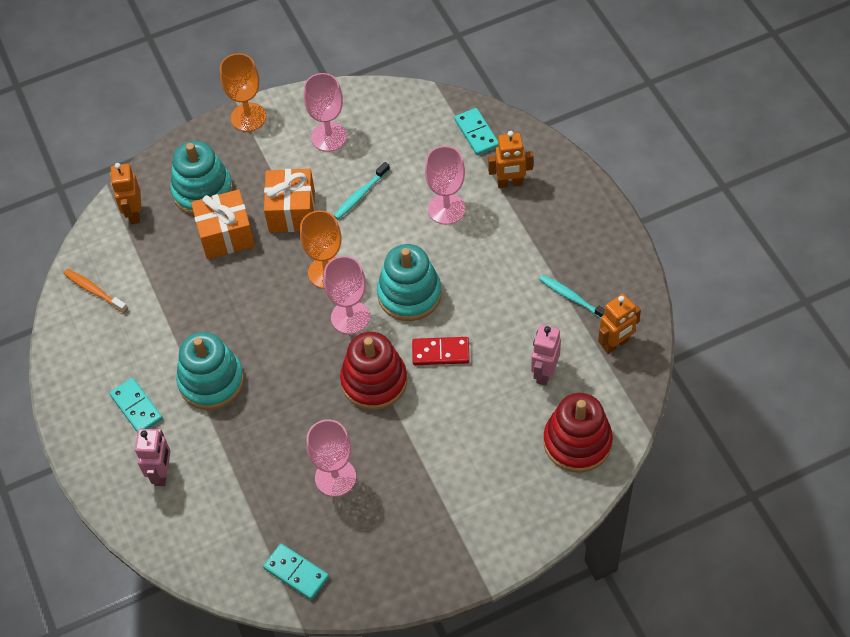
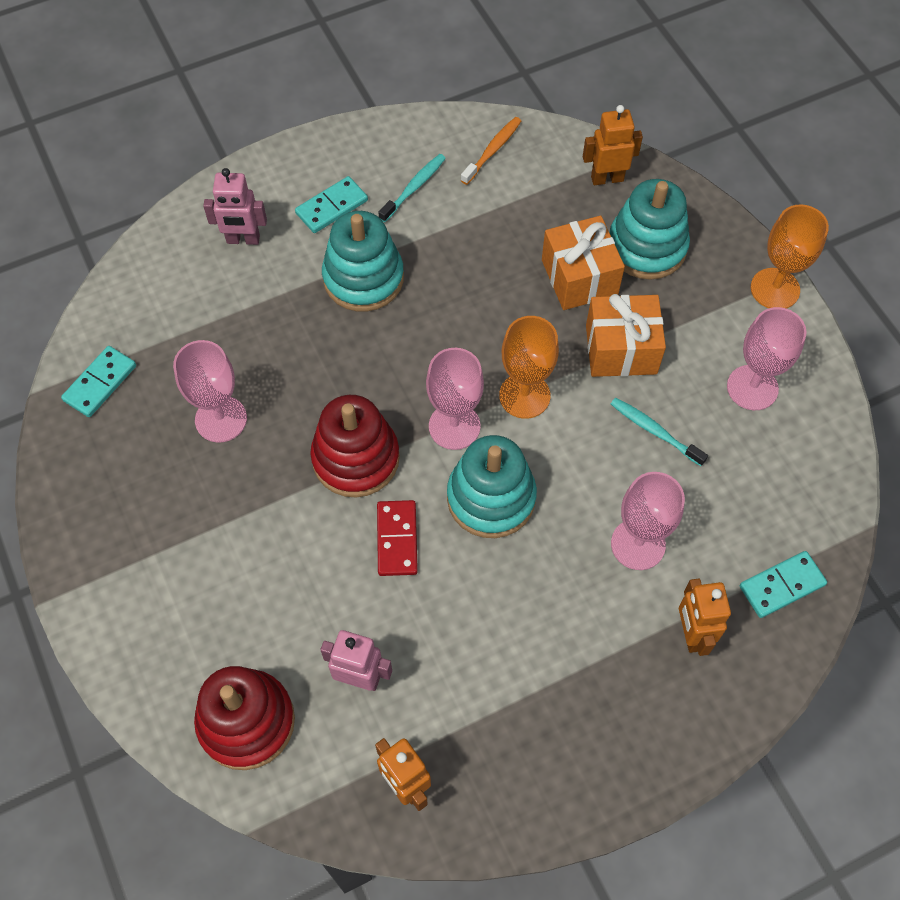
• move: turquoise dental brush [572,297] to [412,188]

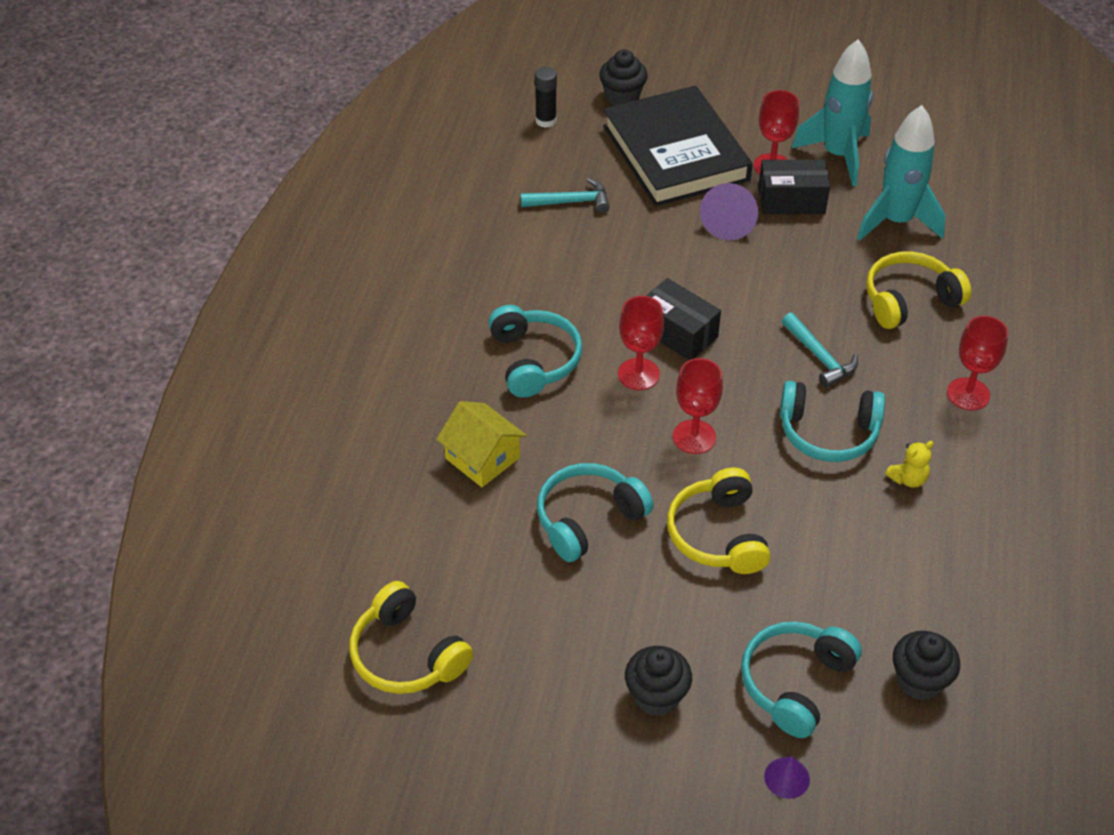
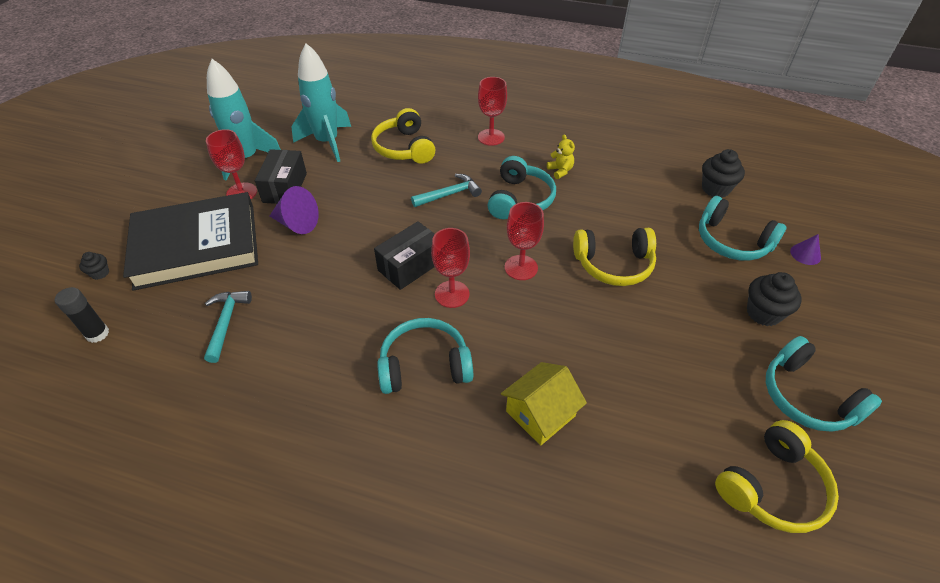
• move: turquoise over-ear headphones [595,512] to [824,384]
• resize: ebony fairy cake [623,78] = [94,266] x0.54

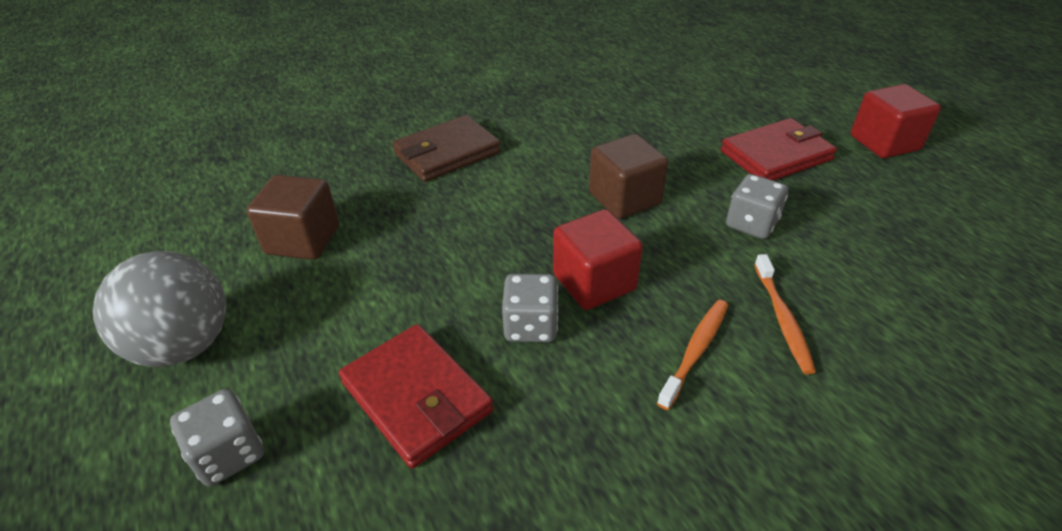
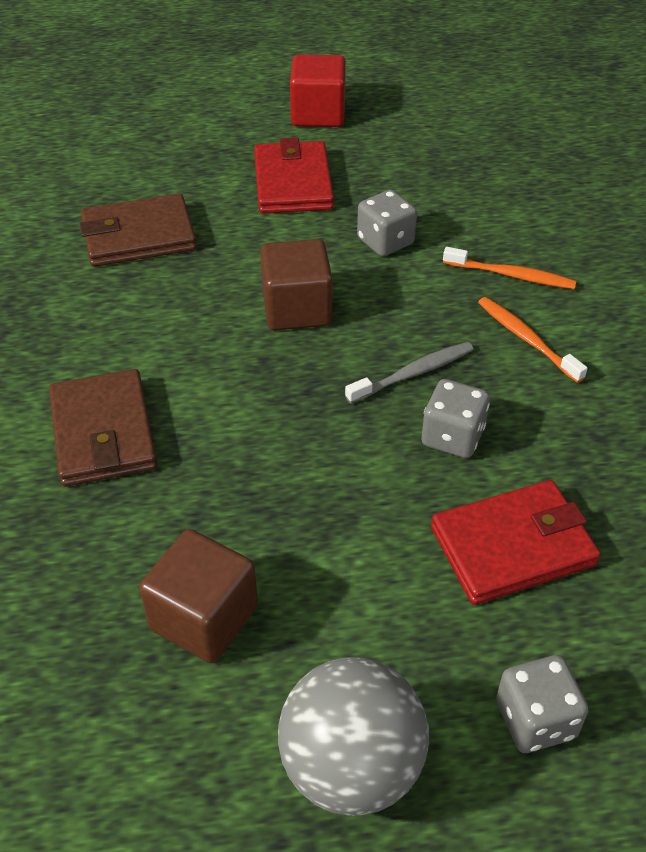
• insert: russet wallet [138,230]
• replace: red solid cube [598,259] to grey dental brush [409,373]

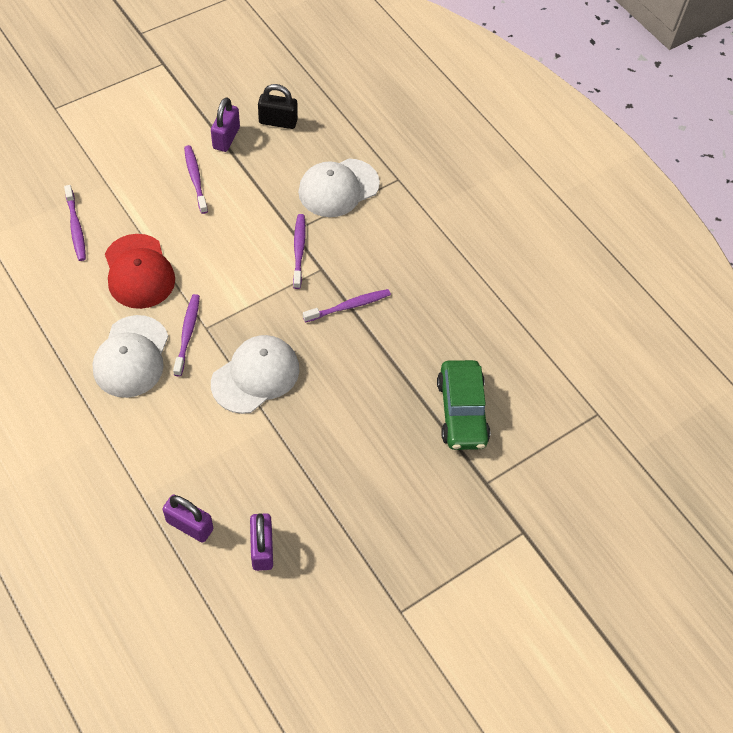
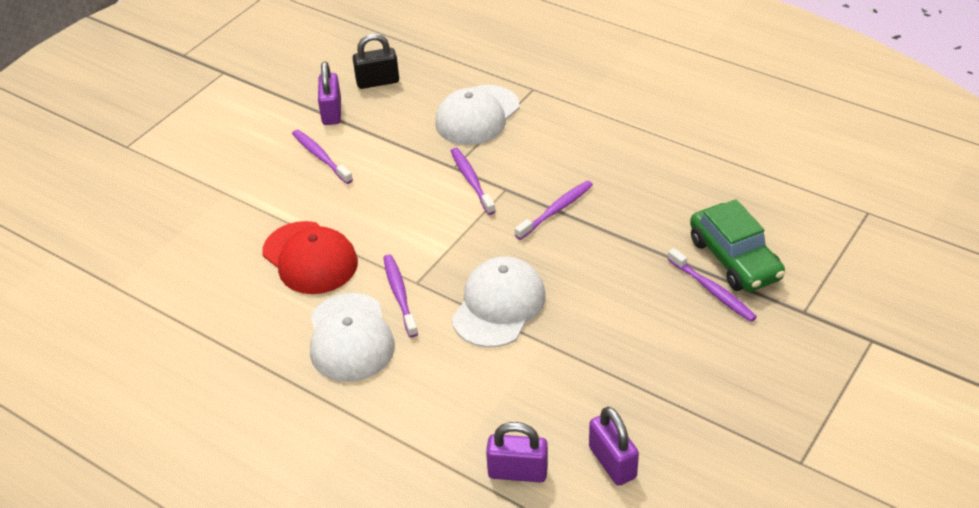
• move: purple dental brush [75,223] to [712,285]

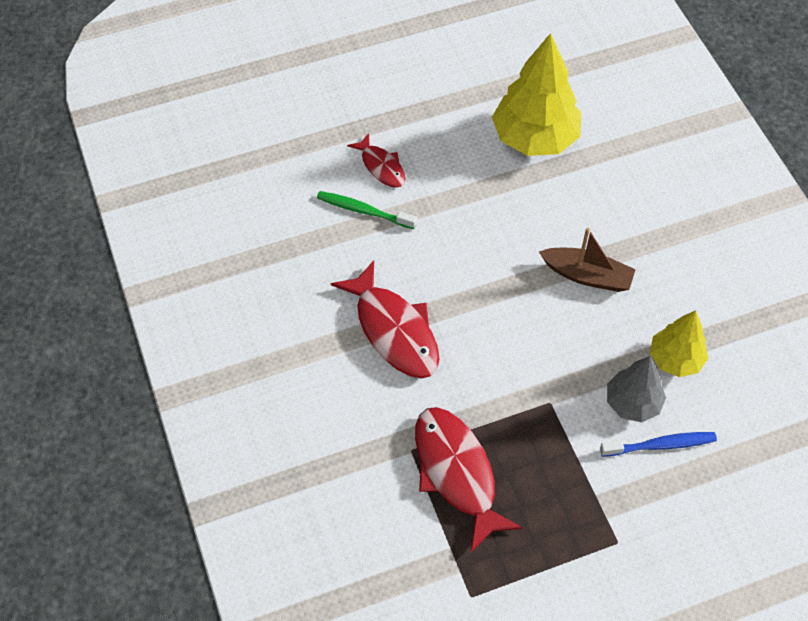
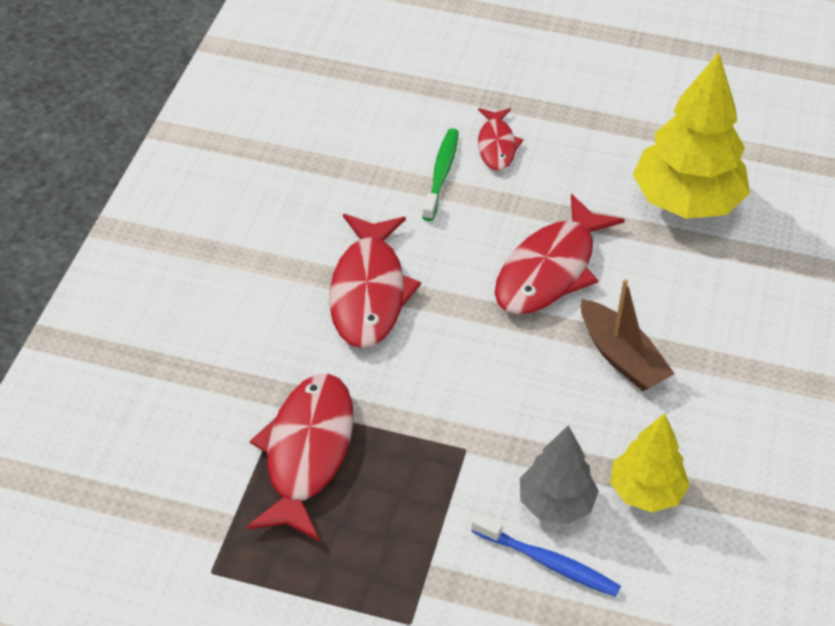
• insert: red toy fish [560,254]
• rotate: emerald dental brush [367,210] = [440,174] 45 degrees clockwise

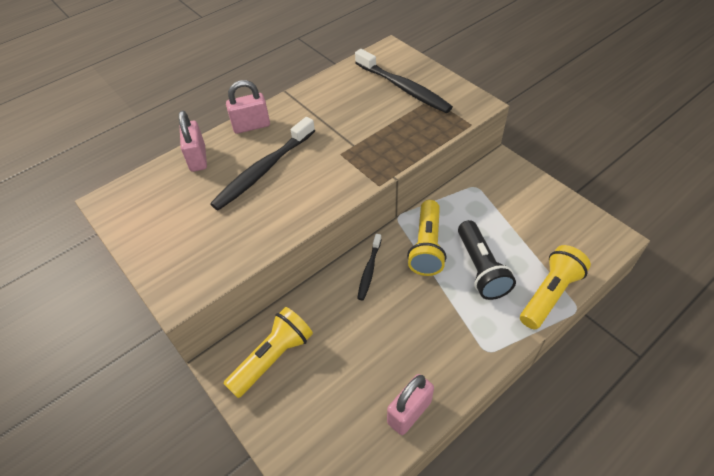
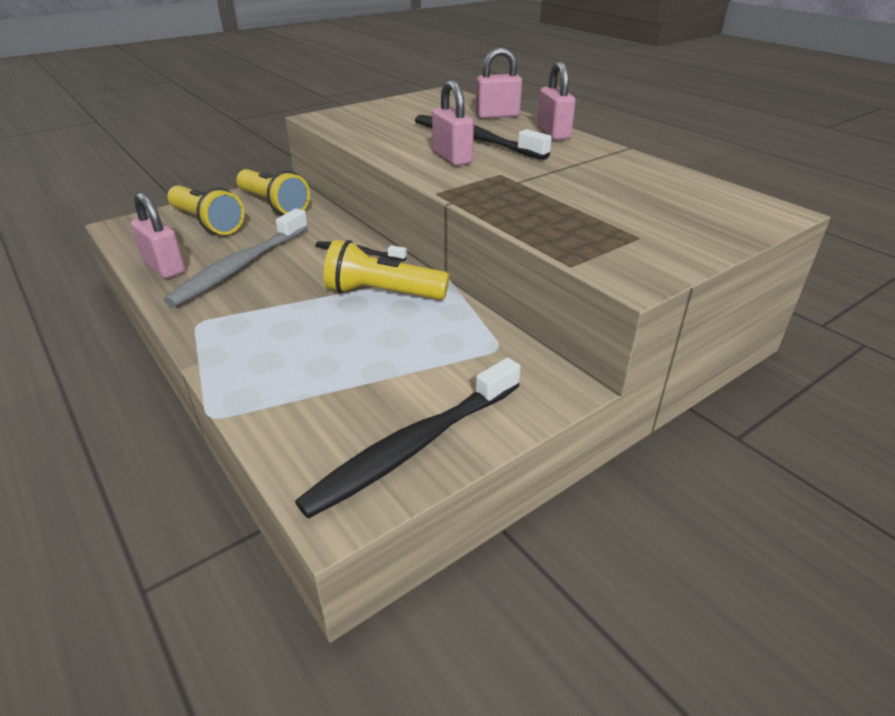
• delete: ebony pocket torch [487,260]
• insert: grey dental brush [236,257]
• insert: rosy lock [453,123]
• move: ebony dental brush [404,81] to [408,438]
• move: golden pocket torch [555,287] to [205,210]

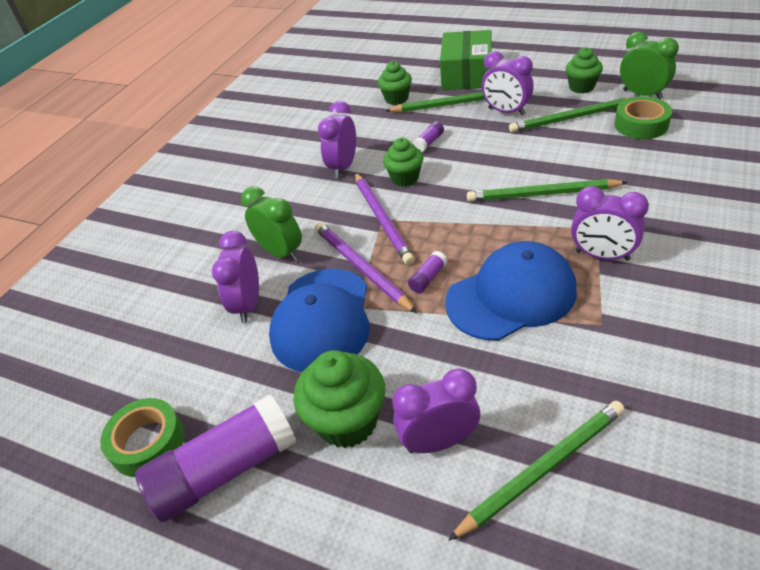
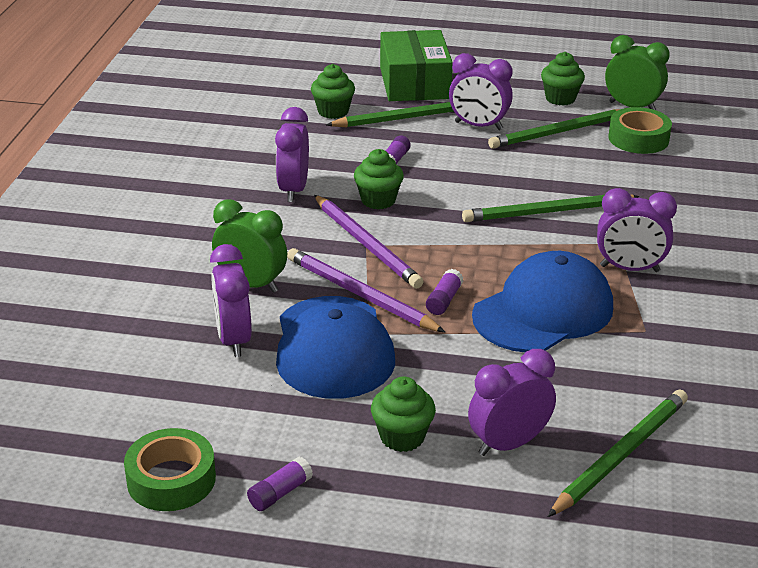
• resize: purple stick of glue [215,458] = [280,484] x0.40
• resize: emerald fairy cake [339,399] = [403,414] x0.65

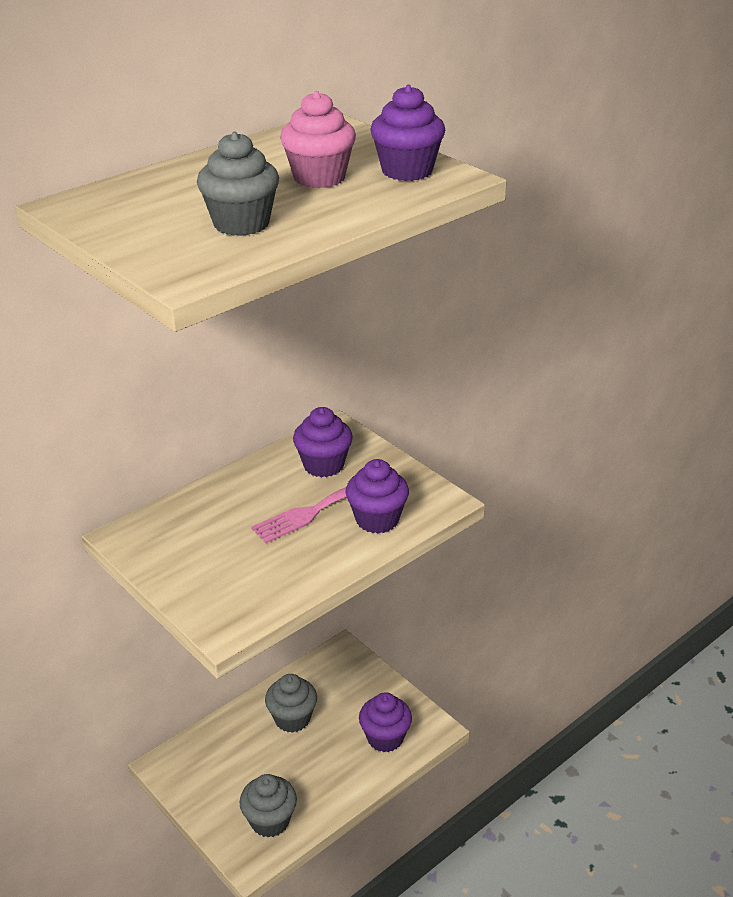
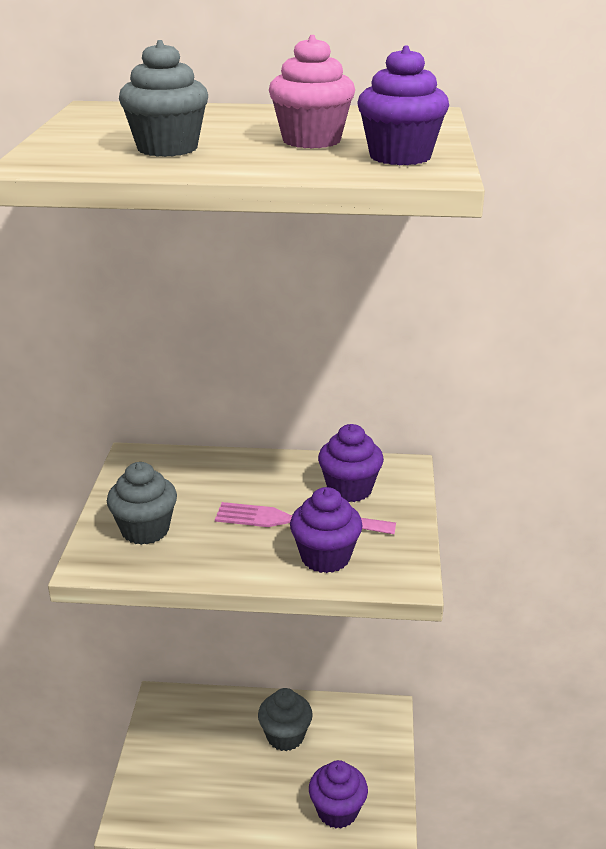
• move: grey fairy cake [268,806] to [142,503]

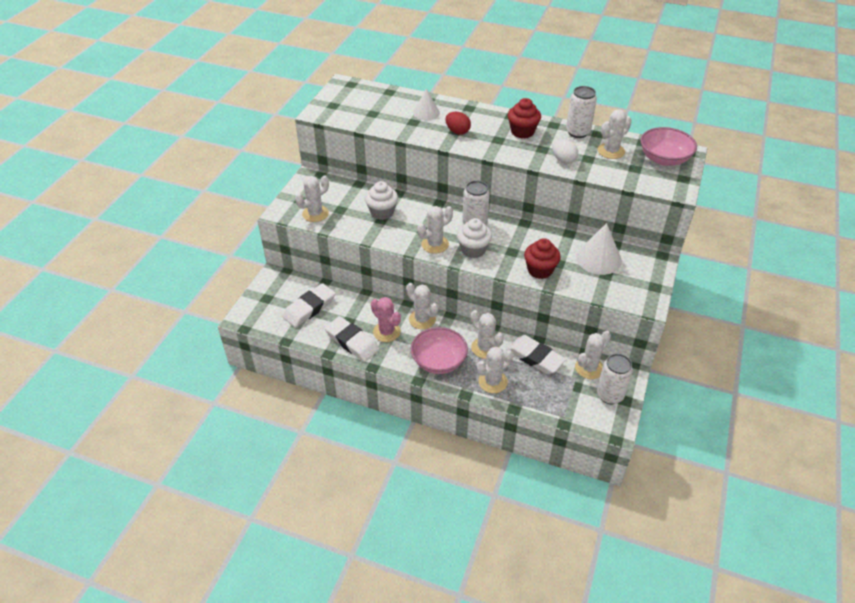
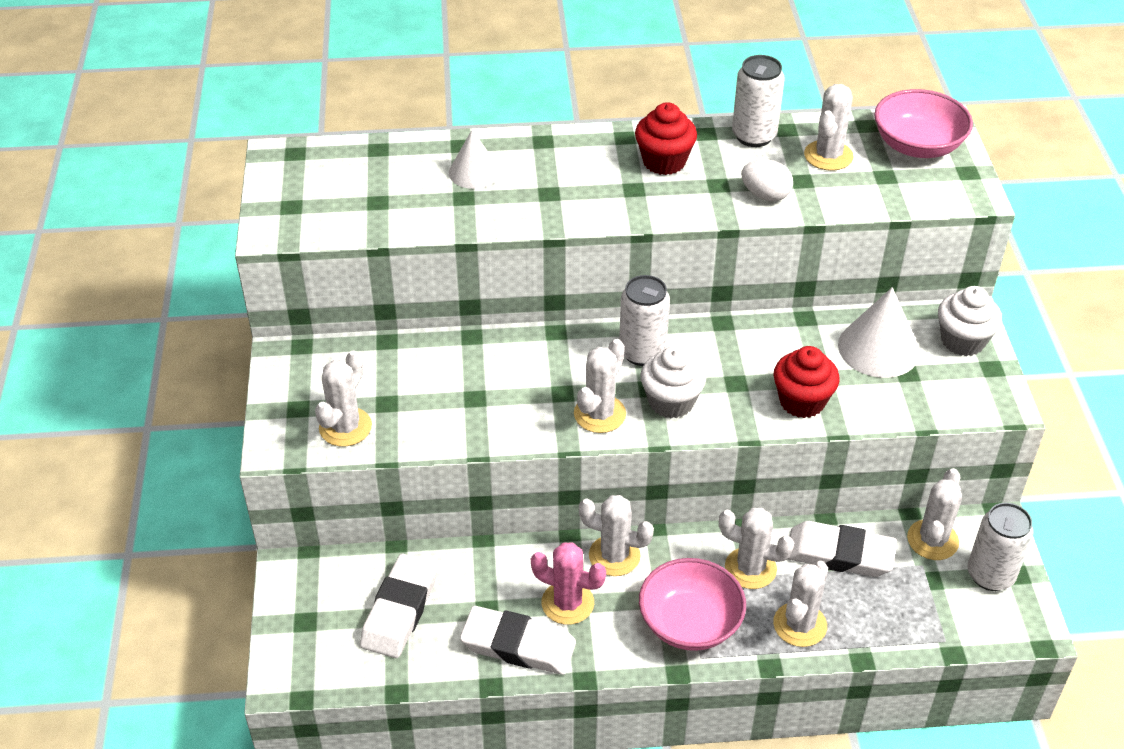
• delete: red egg [458,123]
• move: snow-white fairy cake [381,200] to [970,321]

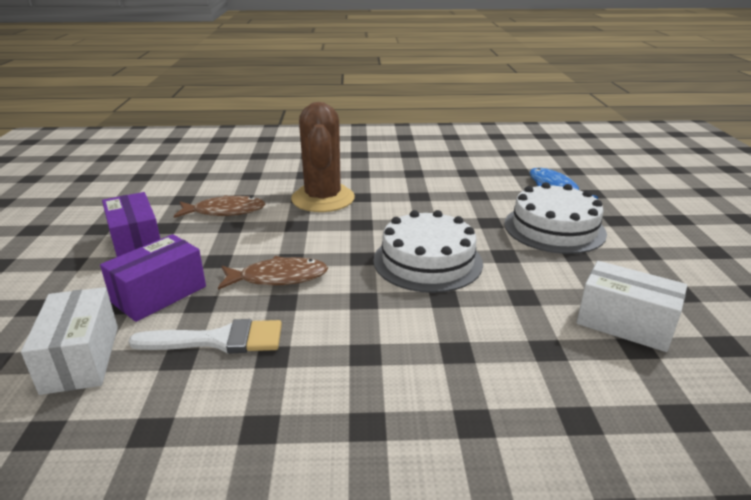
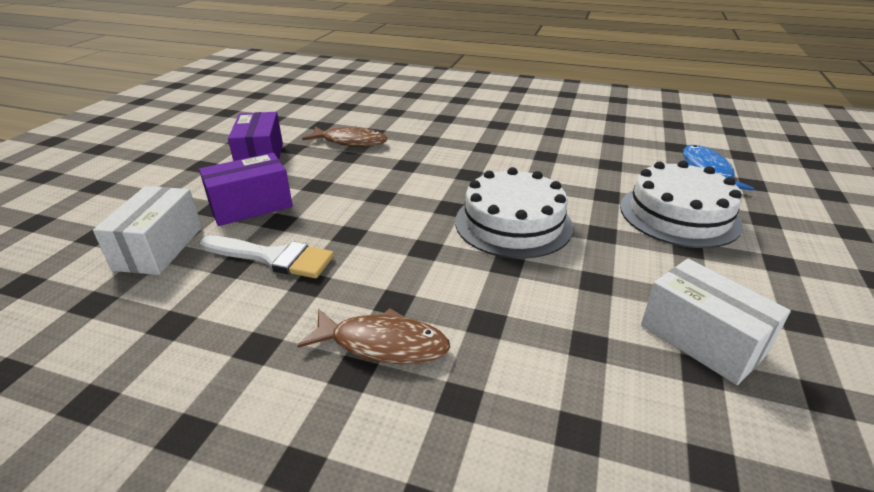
• delete: russet prickly plant [323,157]
• move: russet toy fish [273,273] to [373,336]

